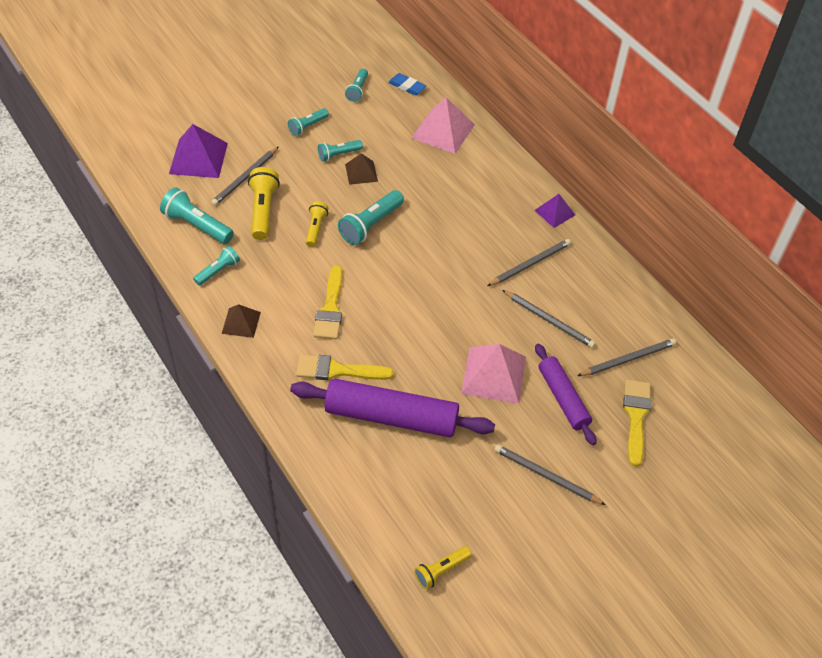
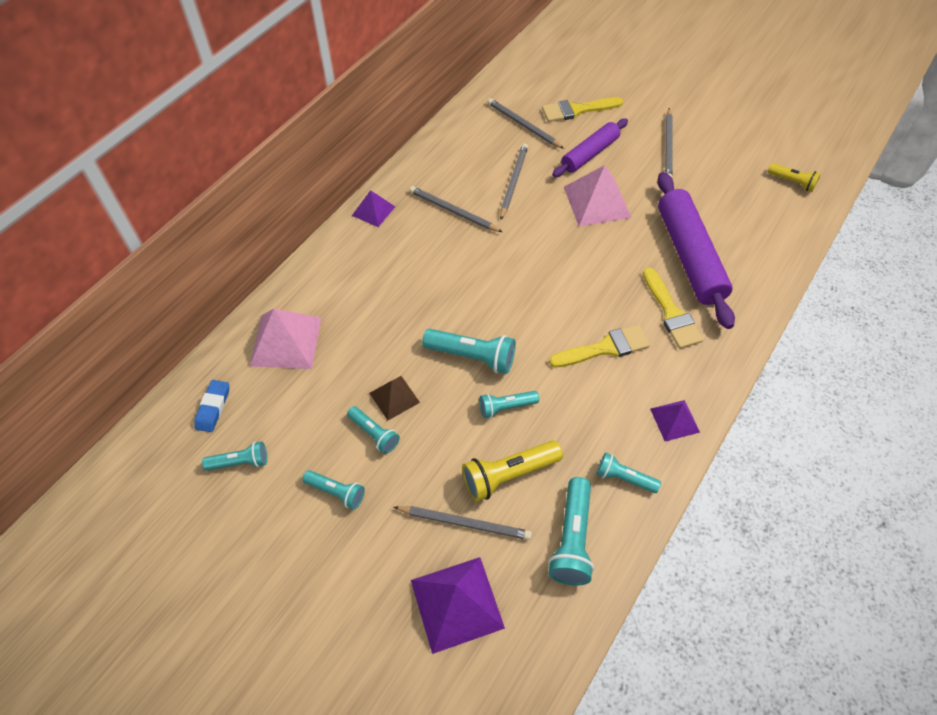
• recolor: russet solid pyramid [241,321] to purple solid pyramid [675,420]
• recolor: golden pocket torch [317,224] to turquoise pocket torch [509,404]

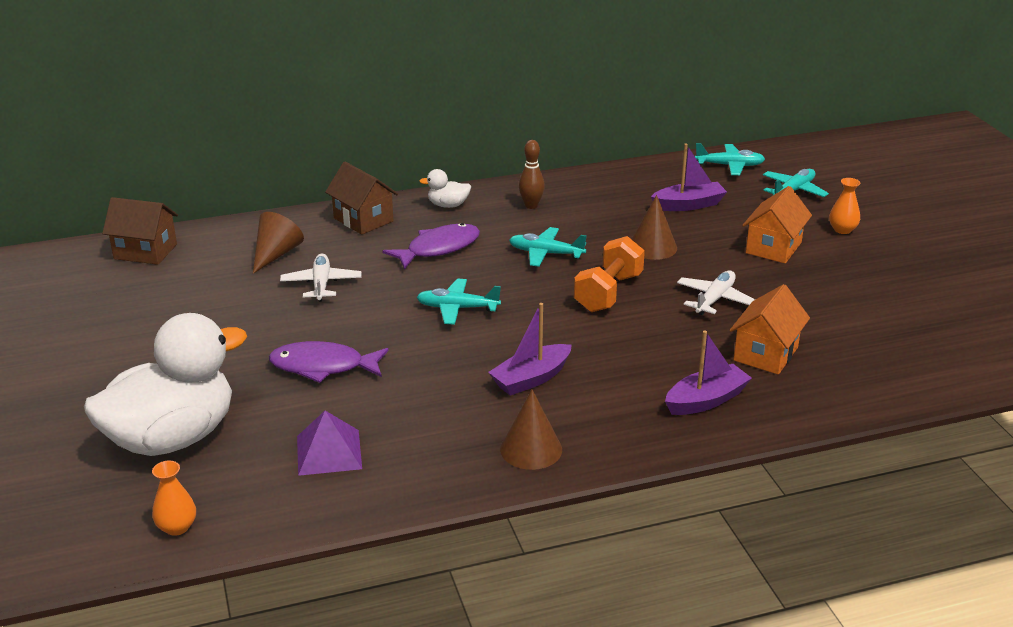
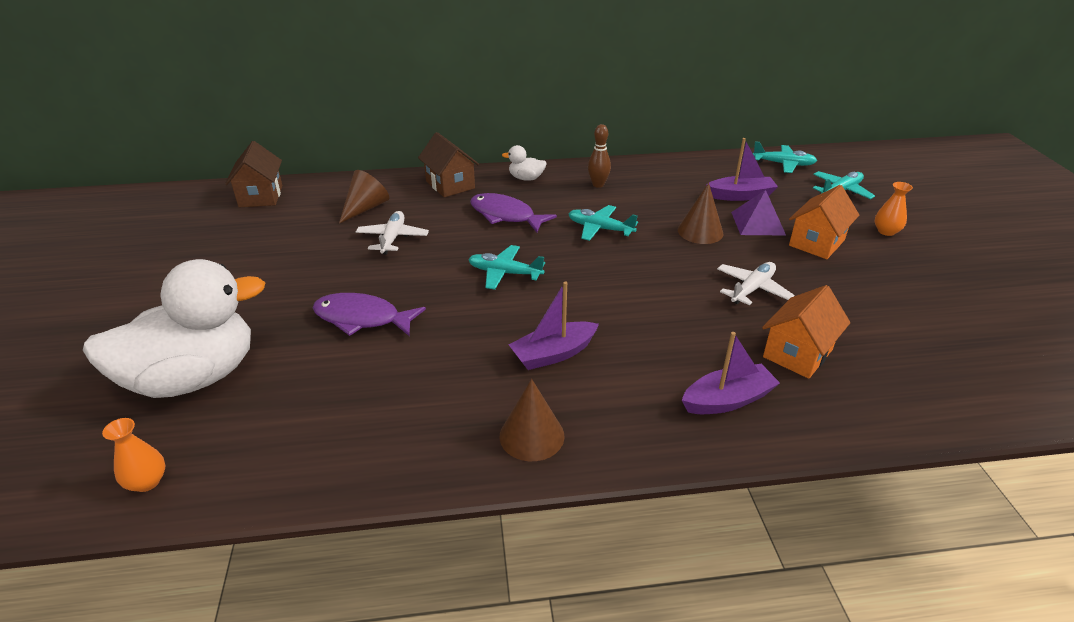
• delete: orange dumbbell [609,274]
• move: purple solid pyramid [329,443] to [758,212]
• rotate: russet toy house [140,231] = [253,174] 60 degrees clockwise
• rotate: purple toy fish [431,246] = [513,213] 120 degrees counterclockwise

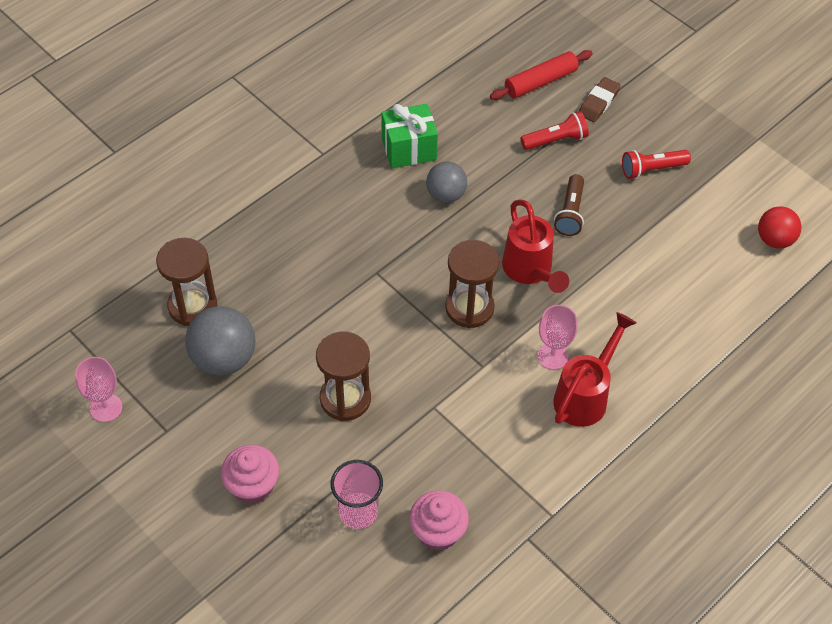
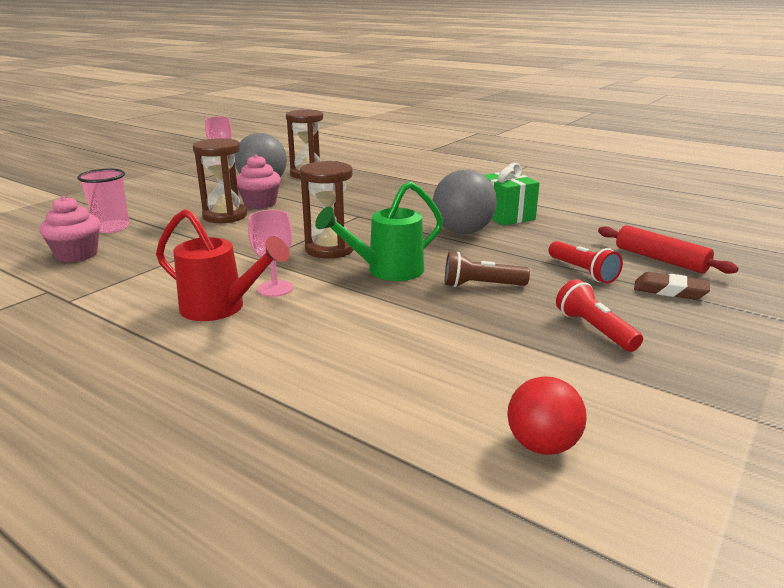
• move: rosy fairy cake [250,474] to [258,182]
• recolor: red sprinkling can [535,246] to emerald sprinkling can [379,231]
• resize: grey play ball [446,182] = [465,202] x1.54

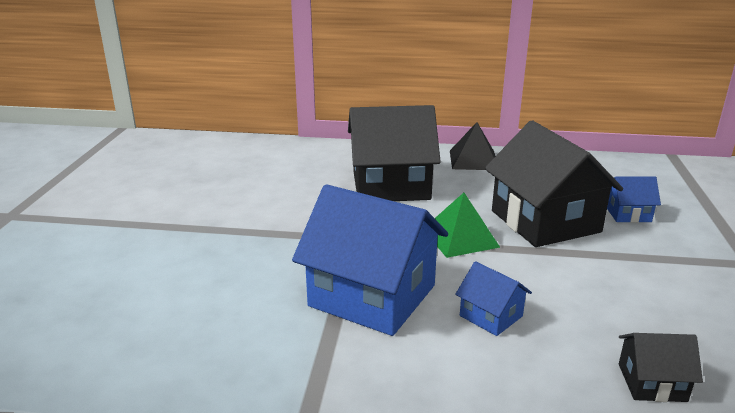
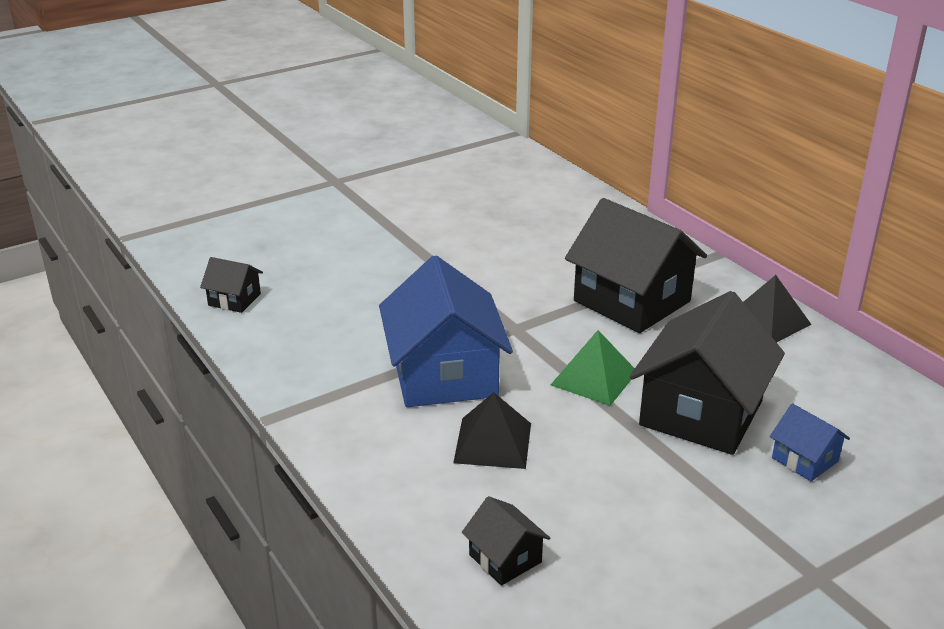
• insert: ebony toy house [231,285]
• replace: blue toy house [493,298] to ebony solid pyramid [492,430]

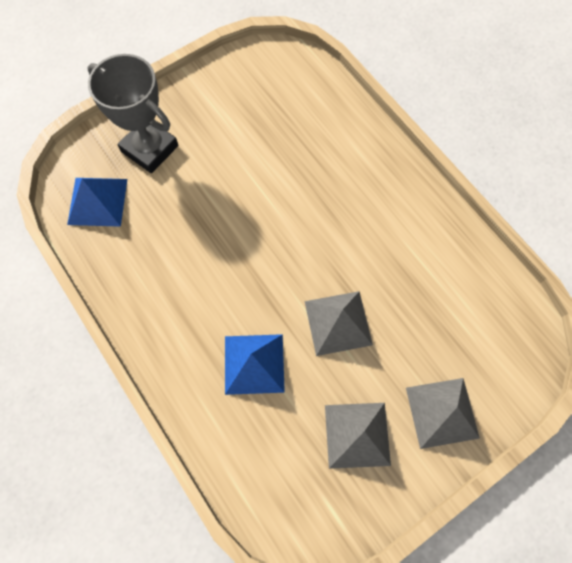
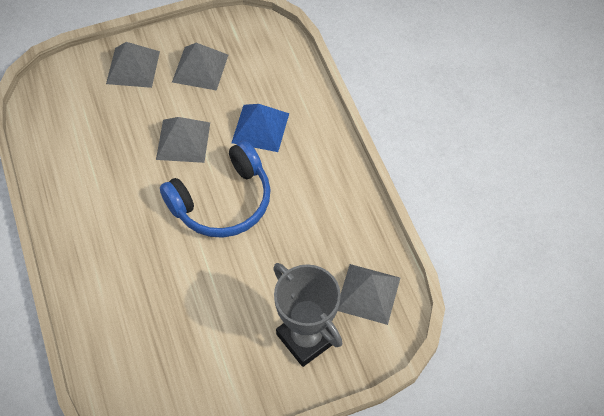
• insert: blue over-ear headphones [215,189]
• recolor: blue solid pyramid [97,202] to grey solid pyramid [369,294]

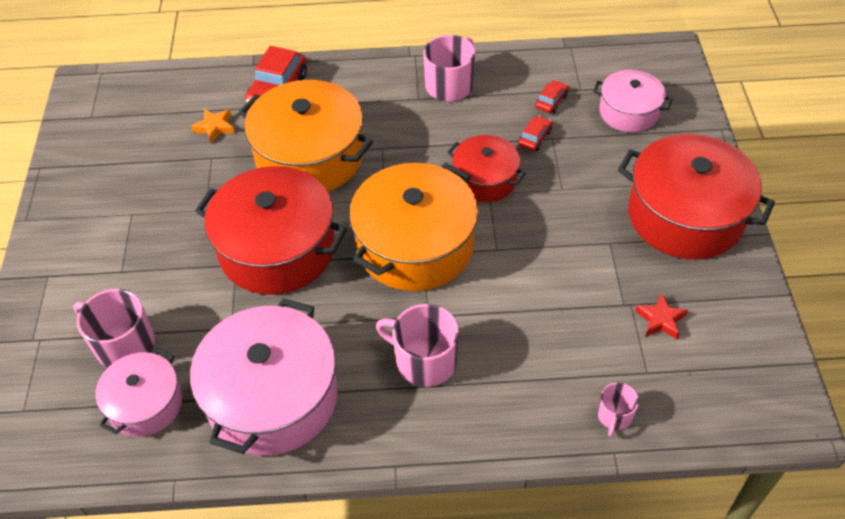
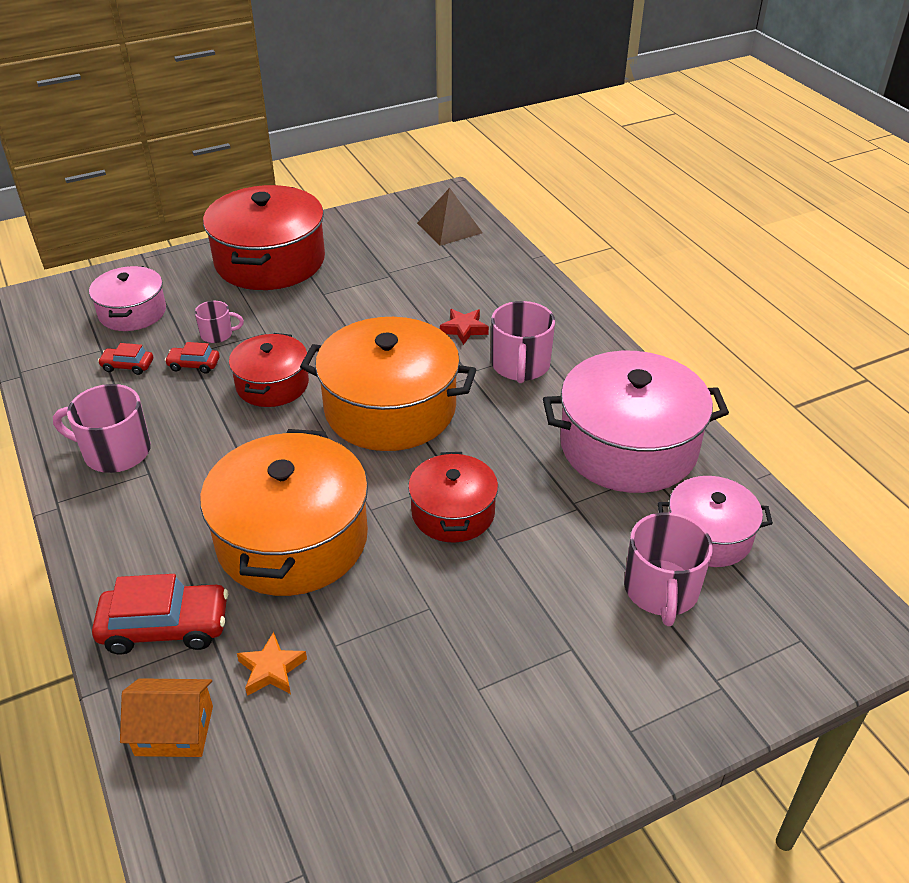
• insert: orange toy house [166,717]
• insert: russet solid pyramid [450,217]
• move: rosy mug [618,410] to [219,322]
• move: red five-pointed star [661,316] to [464,327]
• resize: red pot [271,230] = [453,497] x0.57

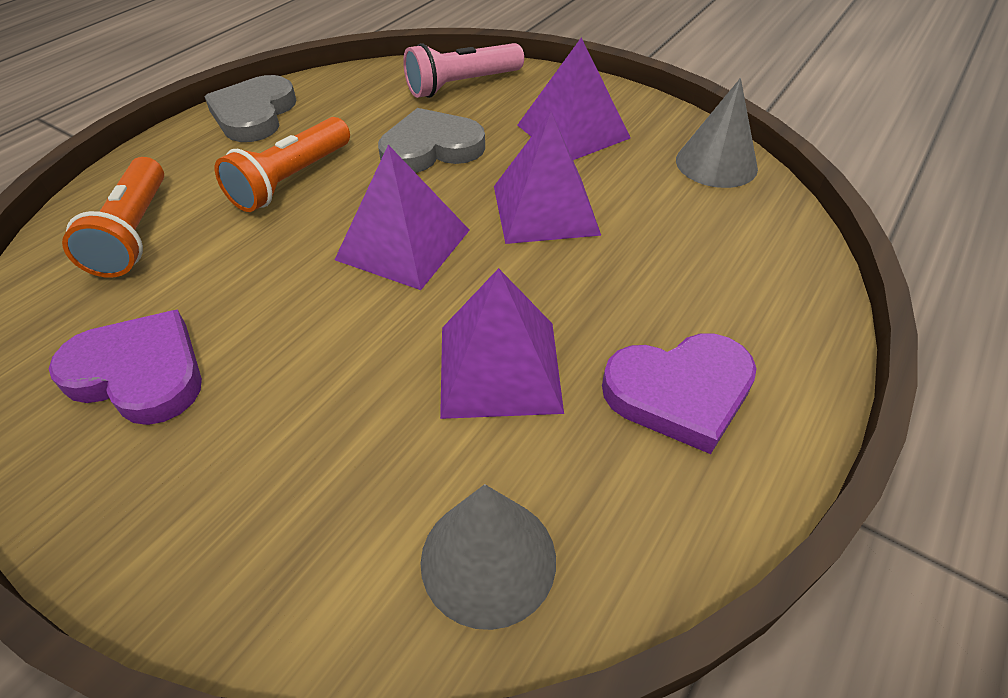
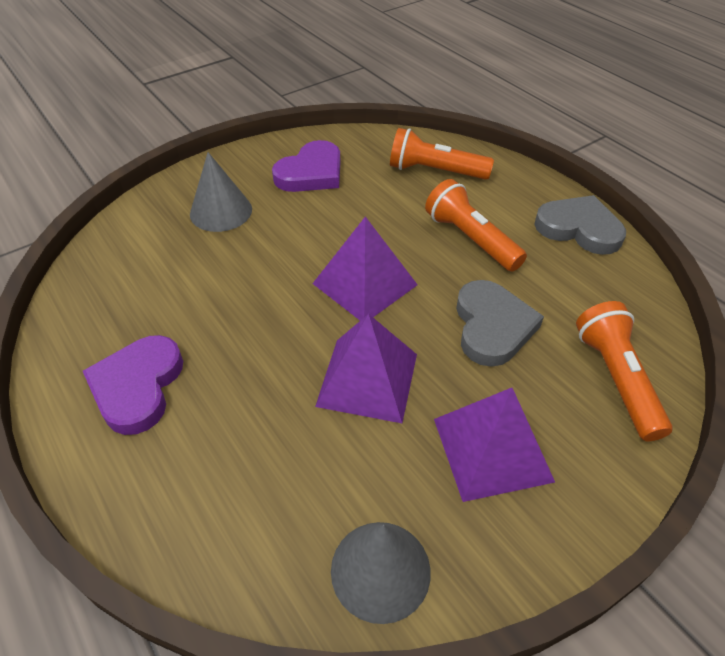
• delete: purple solid pyramid [502,343]
• move: grey cone shape [488,557] to [221,192]
• recolor: rosy pocket torch [463,70] to orange pocket torch [624,371]

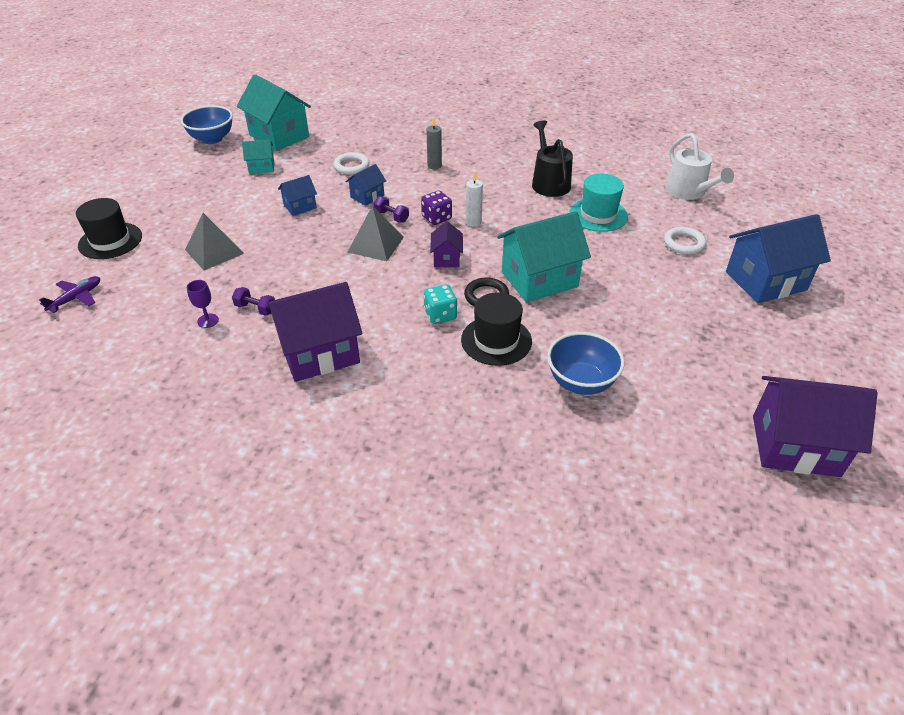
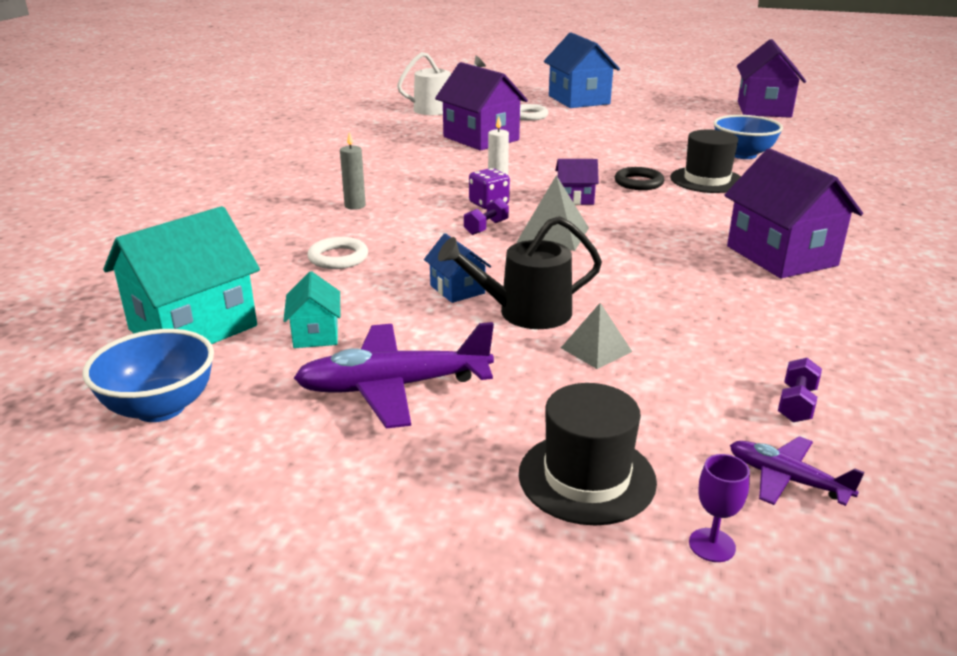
• delete: blue toy house [366,185]
• delete: turquoise dice [440,304]
• delete: turquoise toy house [544,256]
• insert: purple plane [394,375]
• move: purple goblet [203,304] to [719,508]
• move: purple dumbbell [253,301] to [800,390]
• move: ebony sprinkling can [552,158] to [520,272]
• replace: turquoise tall hat [598,203] to purple toy house [481,106]
• resize: grey solid pyramid [214,241] = [596,336] x0.66

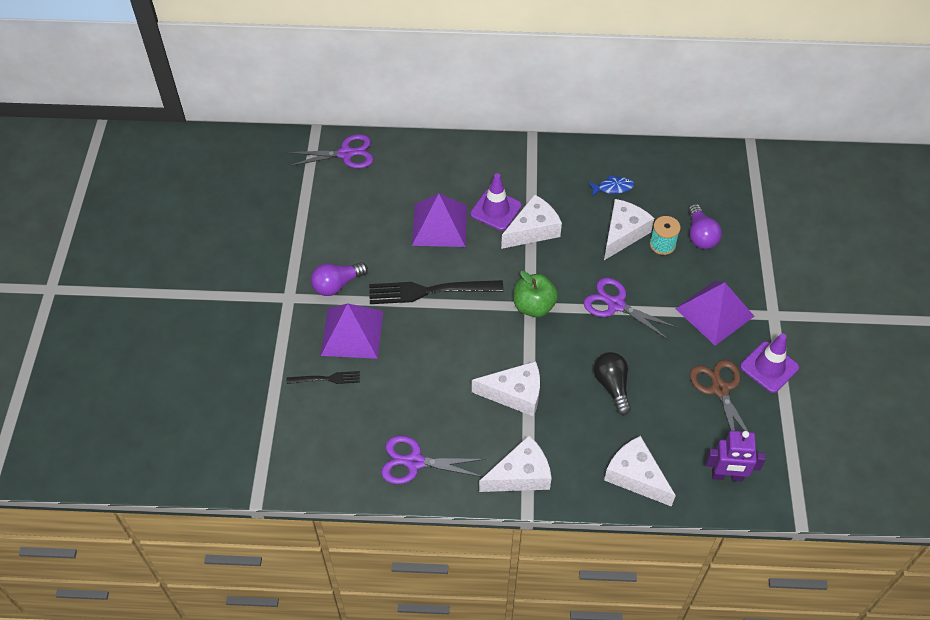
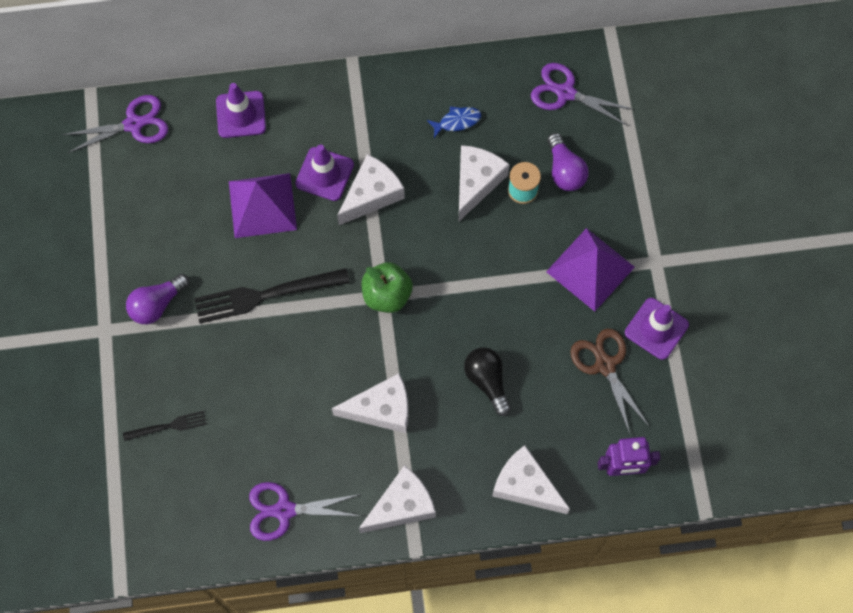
• delete: purple solid pyramid [352,331]
• insert: purple traffic cone [241,110]
• move: purple pair of scissors [631,309] to [583,94]

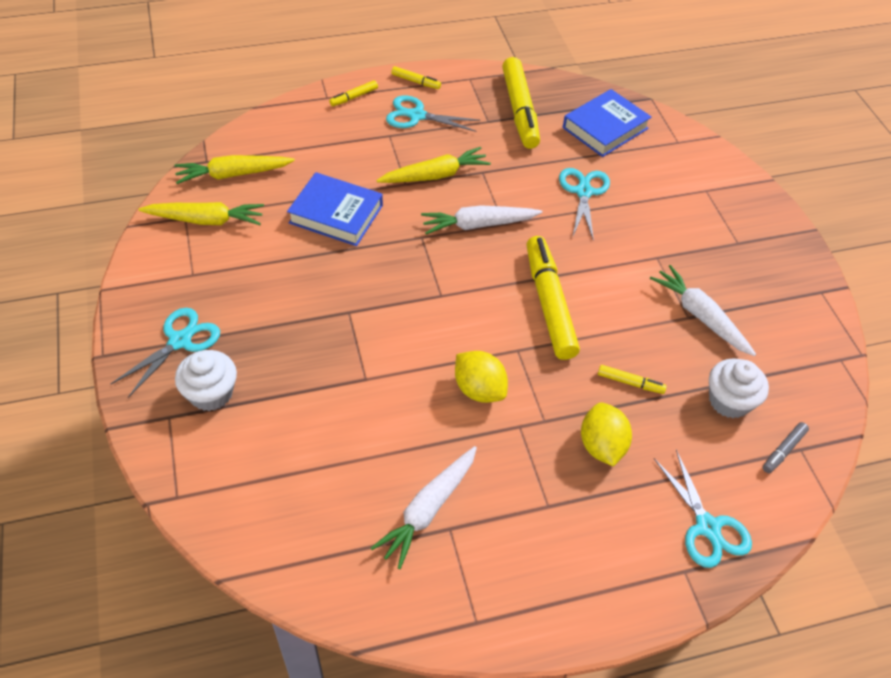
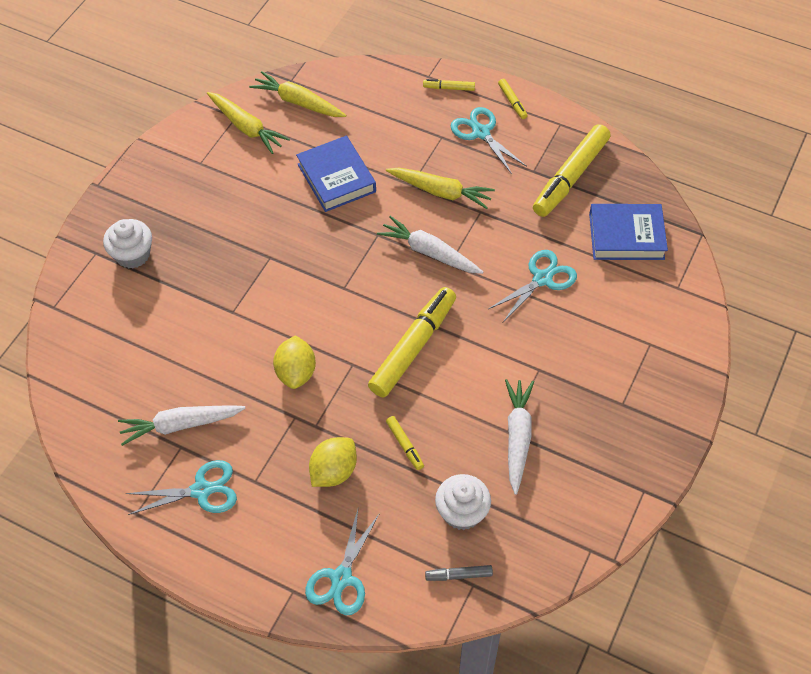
• move: turquoise pair of scissors [165,353] to [181,487]

